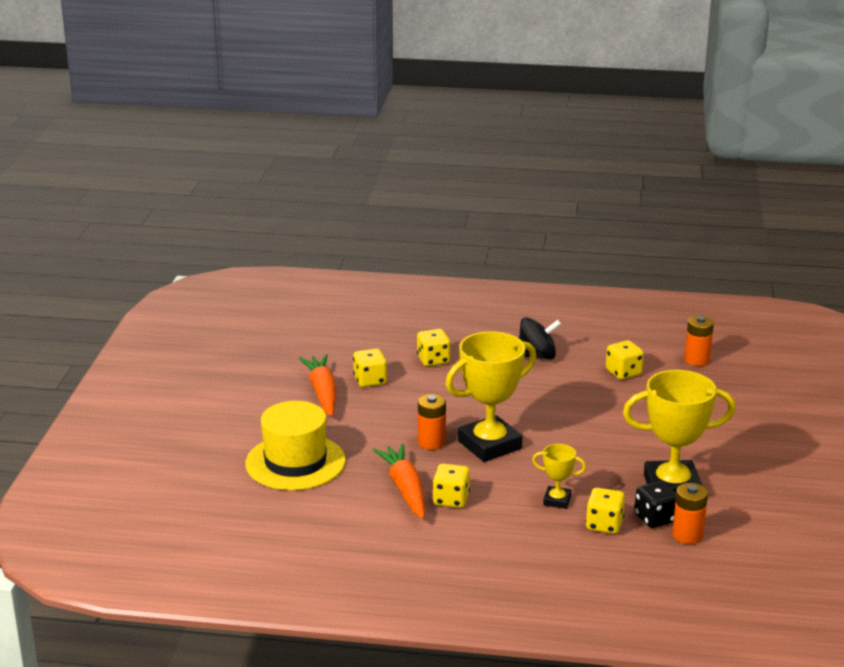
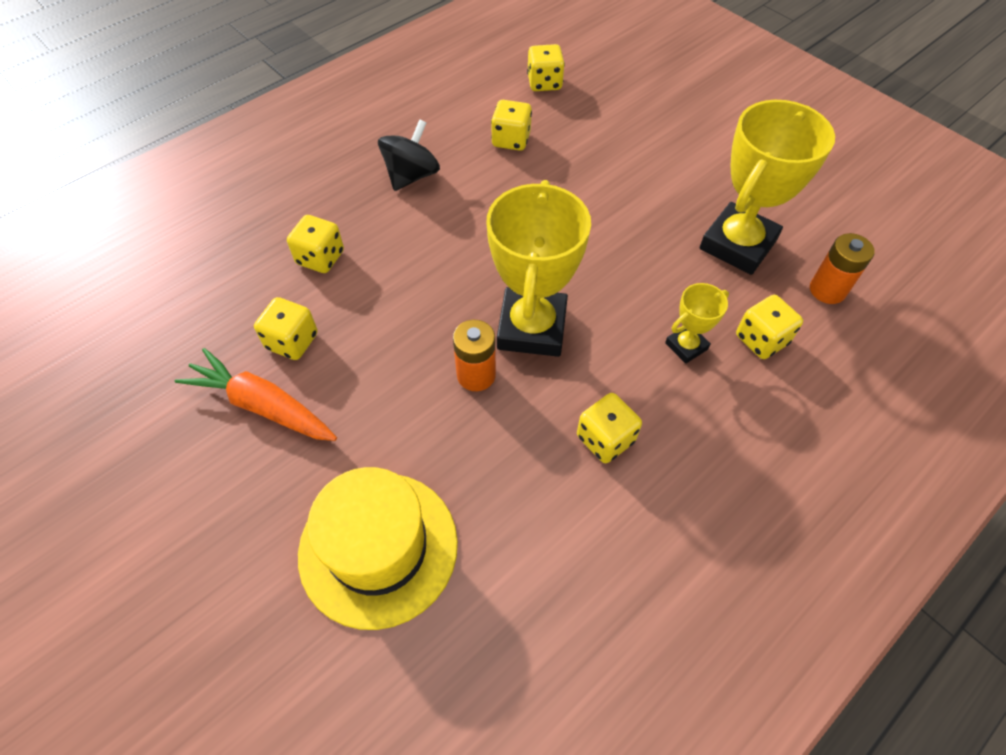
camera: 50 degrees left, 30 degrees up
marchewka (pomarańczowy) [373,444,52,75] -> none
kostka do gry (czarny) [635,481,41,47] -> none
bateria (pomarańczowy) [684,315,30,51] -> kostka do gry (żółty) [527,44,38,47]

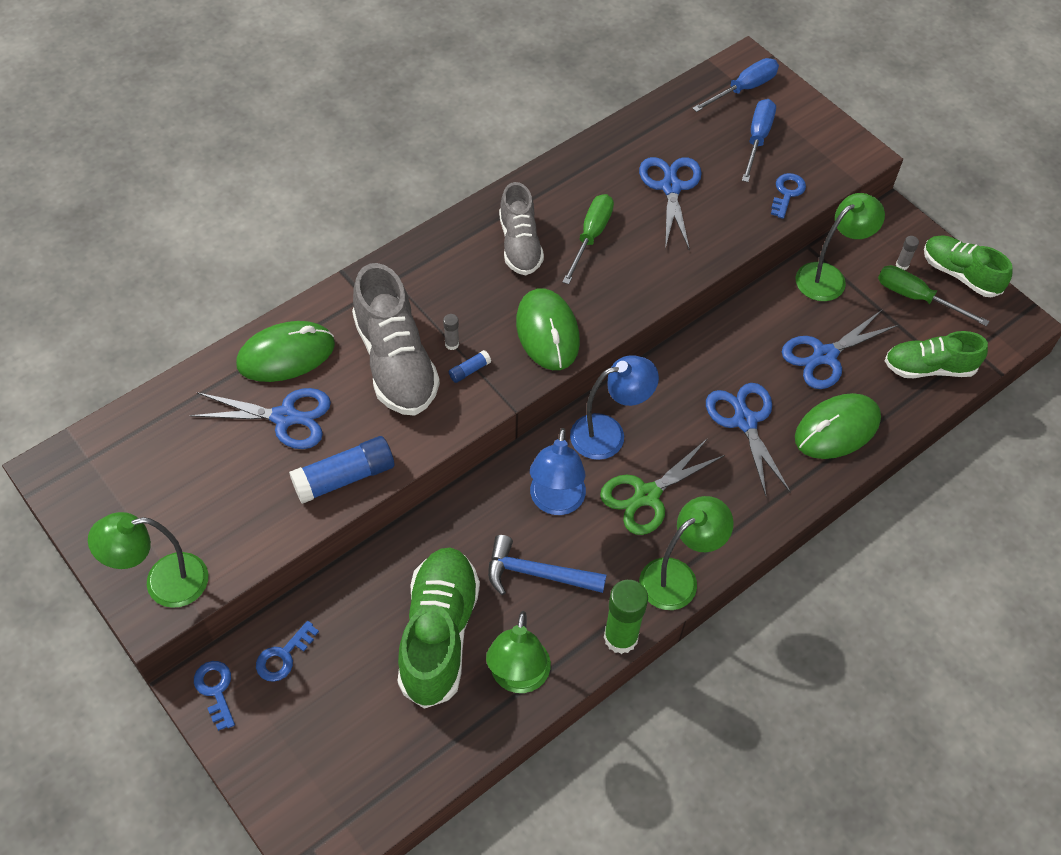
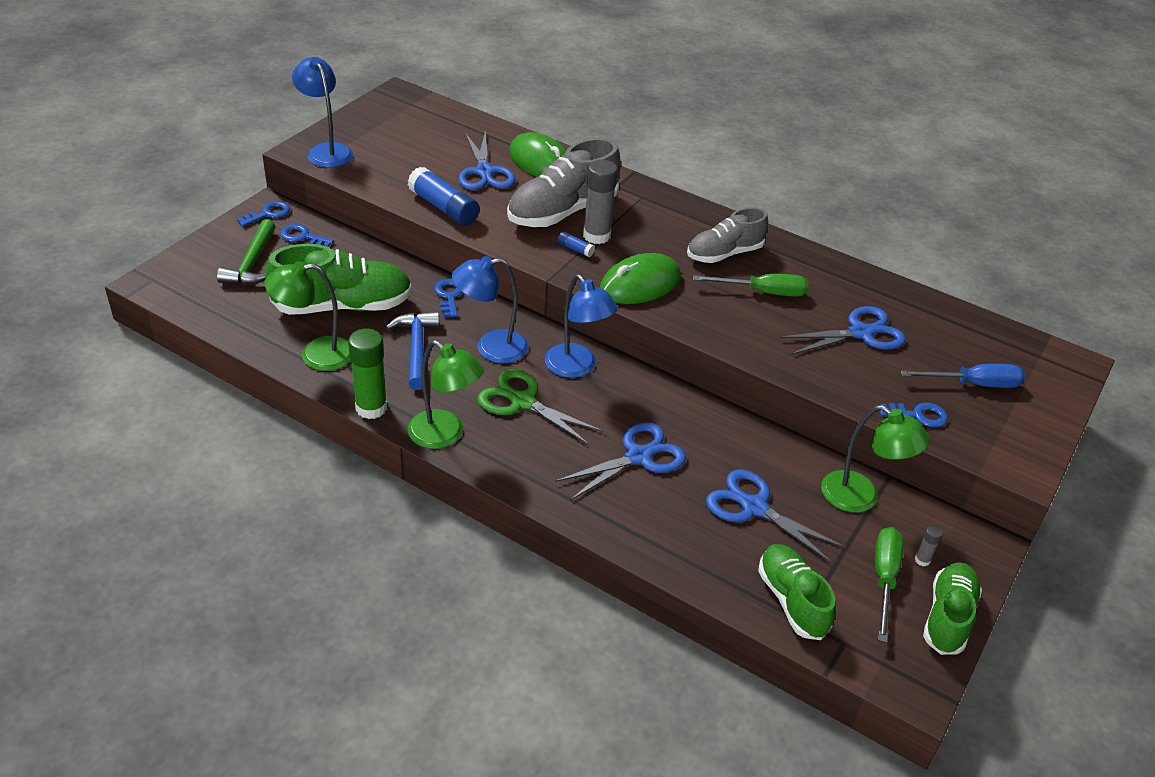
camera: 70 degrees right, 15 degrees down
śrubokręt (niebieski) [692,58,87,54] -> none
myszka (zielony) [795,393,86,66] -> none
none -> młotek (zielony) [217,219,58,66]
none -> klucz (niebieski) [434,279,29,38]
lampka (zielony) [88,512,120,96] -> lampka (niebieski) [292,57,61,111]
klej w sztyfcie (szary) [443,314,16,36] -> klej w sztyfcie (szary) [583,159,35,85], x2.20

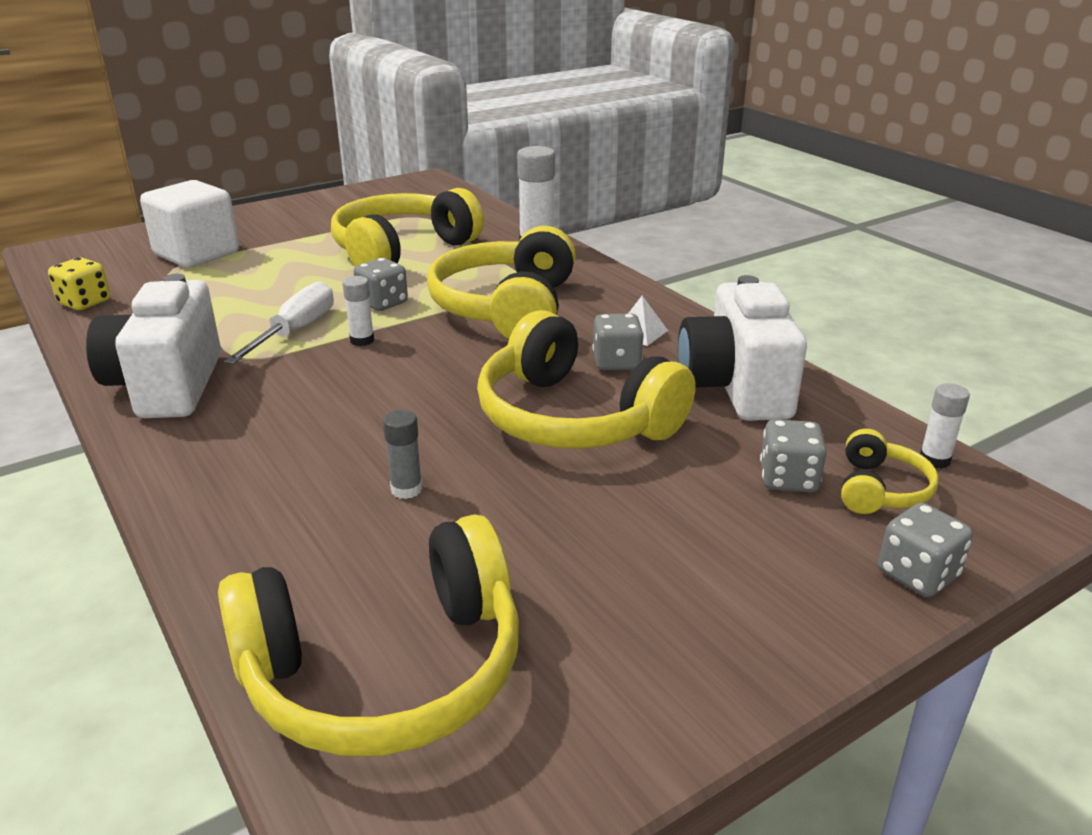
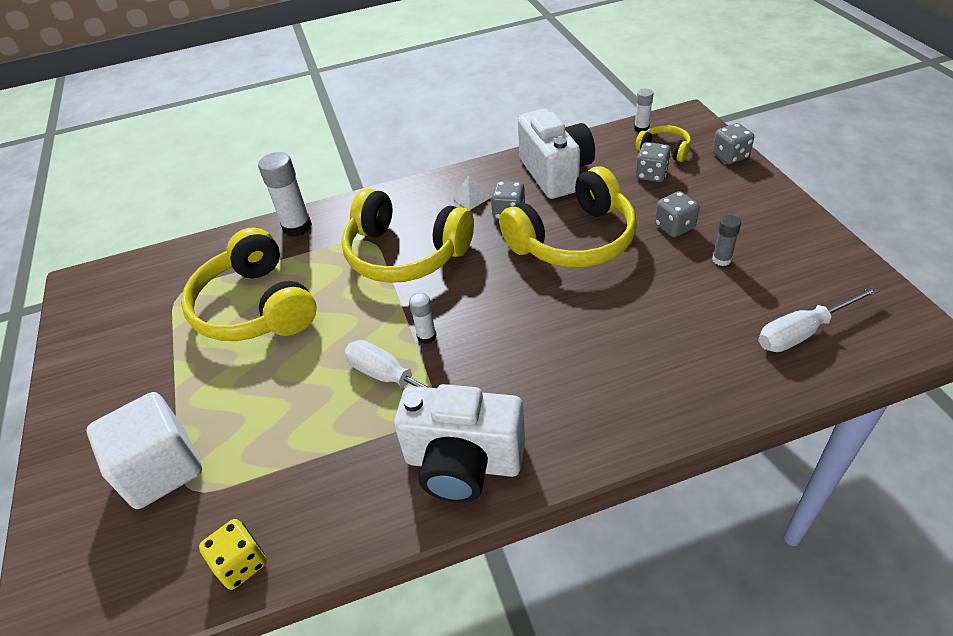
camera: 70 degrees left, 15 degrees up
kostka do gry (szary) [354,258,54,53] -> kostka do gry (szary) [655,191,45,46], moved
klej w sztyfcie (szary) [383,410,40,89] -> klej w sztyfcie (szary) [712,215,29,51], moved
słuchawki (żółty) [218,515,301,241] -> śrubokręt (biały) [758,286,122,66]
aparat fotograficzny (biały) [678,275,129,146] -> aparat fotograficzny (biały) [518,109,77,90], 120 degrees counterclockwise

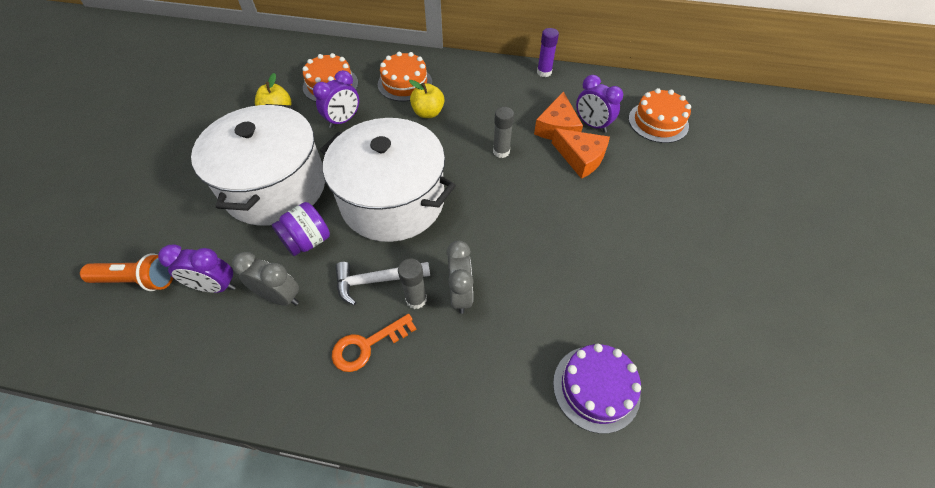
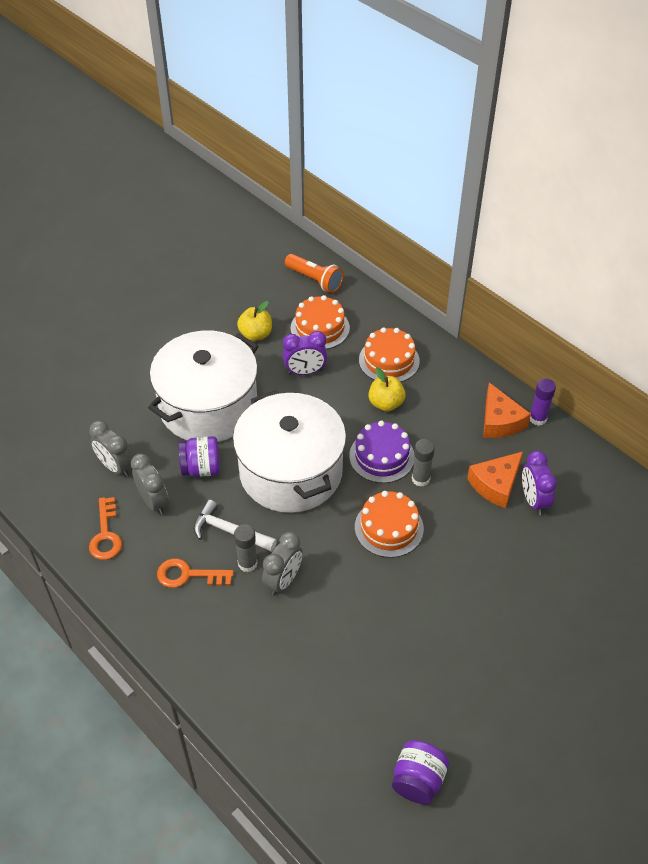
camera: 35 degrees right, 5 degrees down
none -> klucz (pomarańczowy) [89,497,33,63]
none -> słoik (fioletowy) [392,740,57,65]
latarka (pomarańczowy) [80,253,93,38] -> latarka (pomarańczowy) [285,254,59,39], moved
ser (pomarańczowy) [552,128,58,51] -> ser (pomarańczowy) [483,383,48,55], moved
tort (fioletowy) [553,344,88,90] -> tort (fioletowy) [349,420,66,63], moved
tort (pomarańczowy) [629,88,62,55] -> tort (pomarańczowy) [355,491,69,67], moved
budzik (fioletowy) [158,245,78,48] -> budzik (szary) [89,421,43,56]

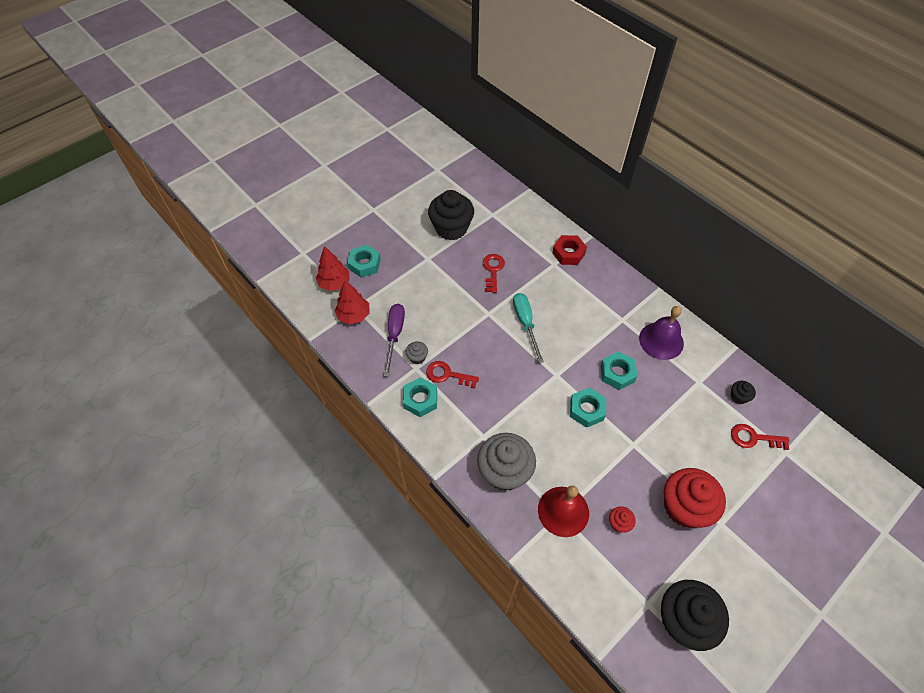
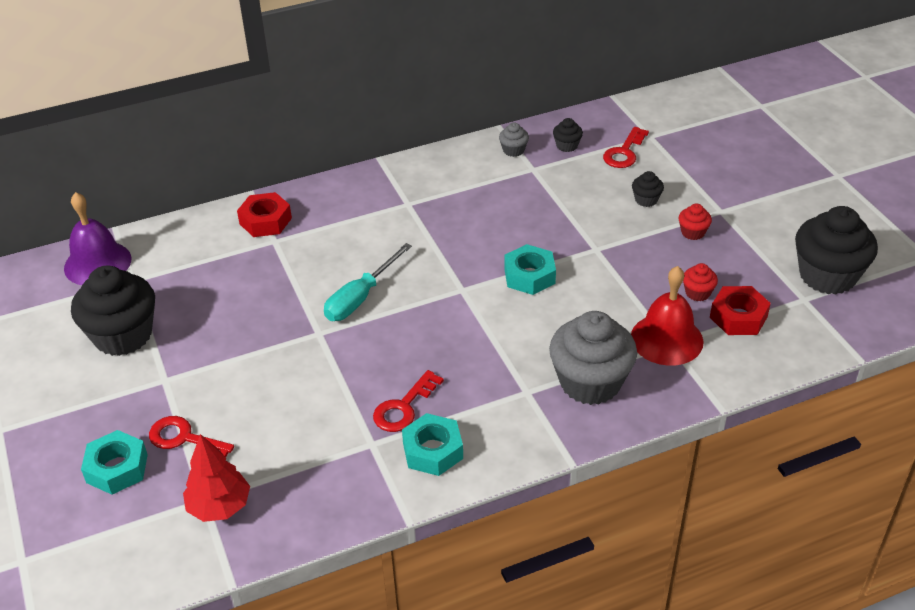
camera: 70 degrees left, 15 degrees down
drzewko (czerwony) [316,246,34,45] -> none
śrubokręt (fioletowy) [384,304,21,73] -> none
nakrętka (turkusowy) [601,352,36,38] -> none
none -> muffinka (czarny) [632,171,32,36]
none -> nakrętka (czerwony) [710,286,61,49]
muffinka (szary) [406,341,22,23] -> muffinka (szary) [499,123,30,34], moved
klucz (czerwony) [483,254,22,39] -> klucz (czerwony) [149,416,85,42], moved
dzwonek (fioletowy) [639,306,45,54] -> dzwonek (fioletowy) [64,192,67,93], moved
śrubokręt (turkusowy) [513,293,31,70] -> śrubokręt (turkusowy) [324,243,88,78], 60 degrees counterclockwise
muffinka (czerwony) [664,468,62,60] -> muffinka (czerwony) [678,203,34,37], x0.44

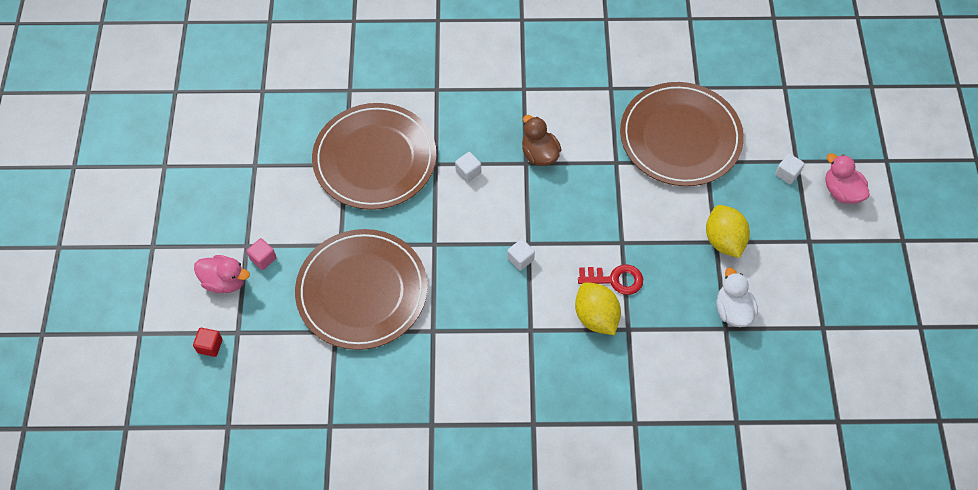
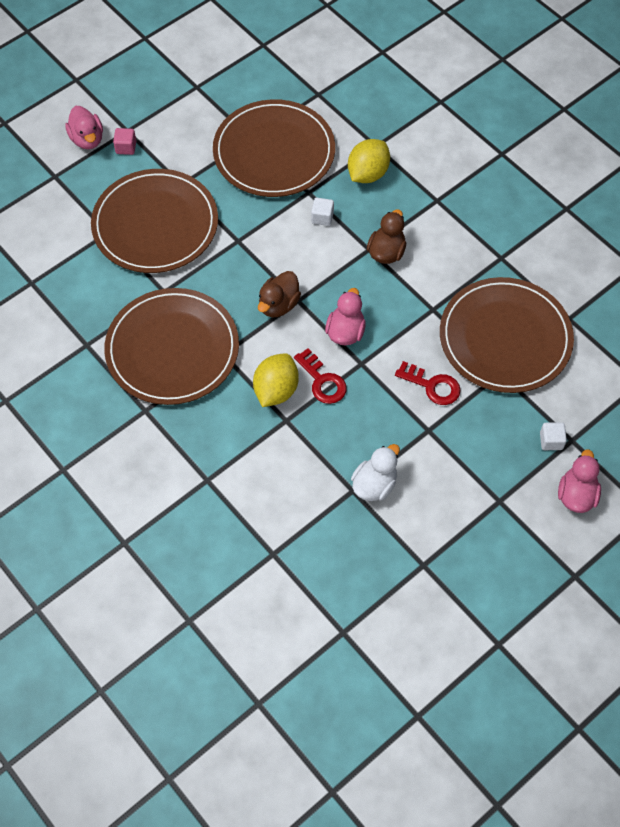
camera: 50 degrees right, 0 degrees up
sześcian (czerwony) [193,328,30,29] -> none
none -> talerz (brązowy) [104,288,135,117]
none -> kaczka (różowy) [325,288,41,57]
none -> klucz (czerwony) [395,361,66,44]
cytryna (żółty) [706,205,44,53] -> cytryna (żółty) [348,139,42,44], moved
sześcian (biały) [507,239,28,32] -> kaczka (brązowy) [258,271,43,46]

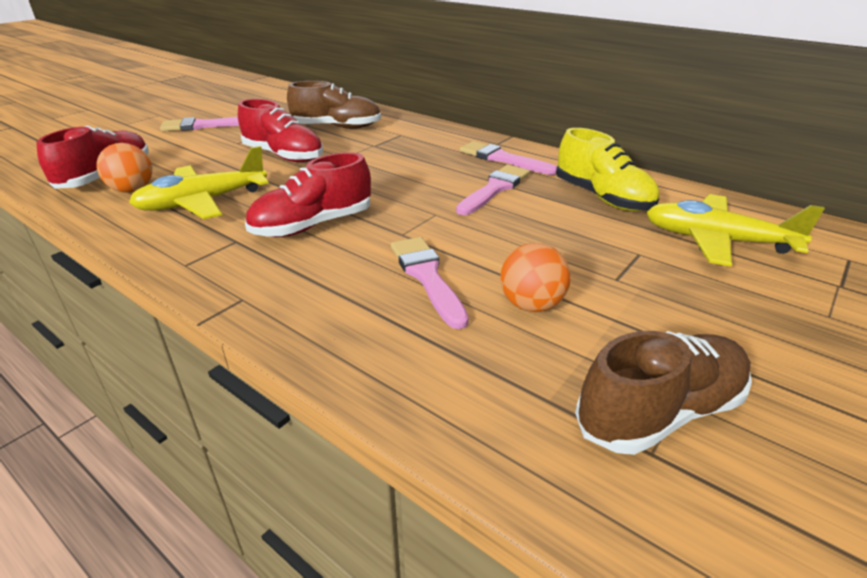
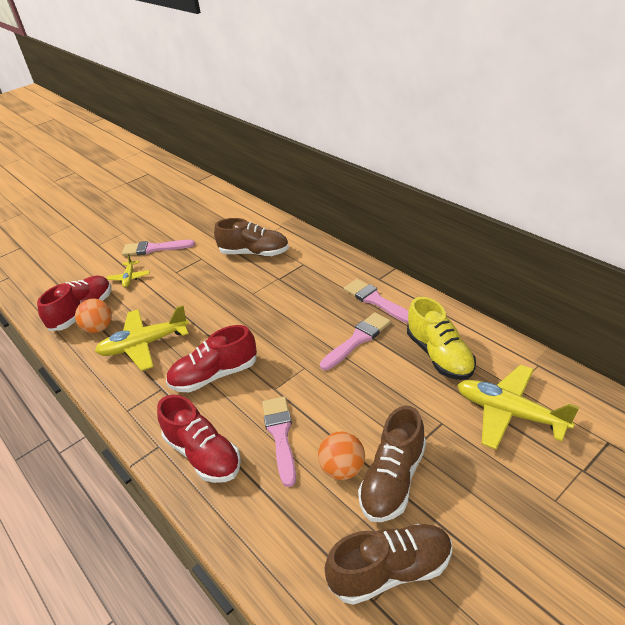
camera: 15 degrees right, 5 degrees up
none -> samolot (żółty) [107,254,43,33]
none -> but (brązowy) [358,406,68,116]
but (czerwony) [238,99,85,63] -> but (czerwony) [157,395,84,88], moved

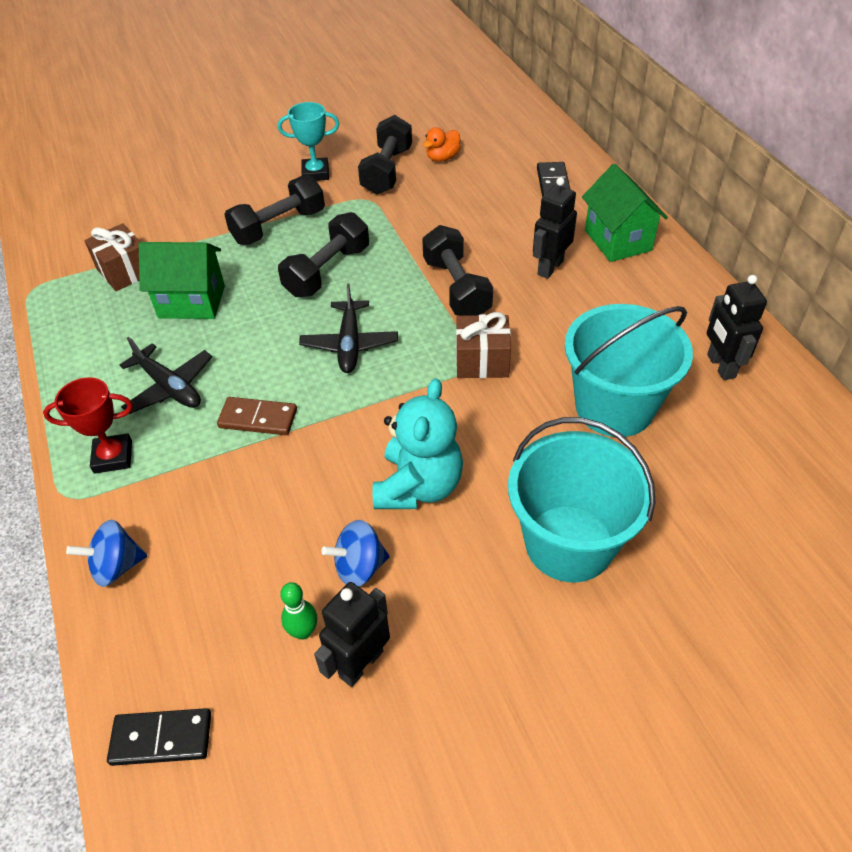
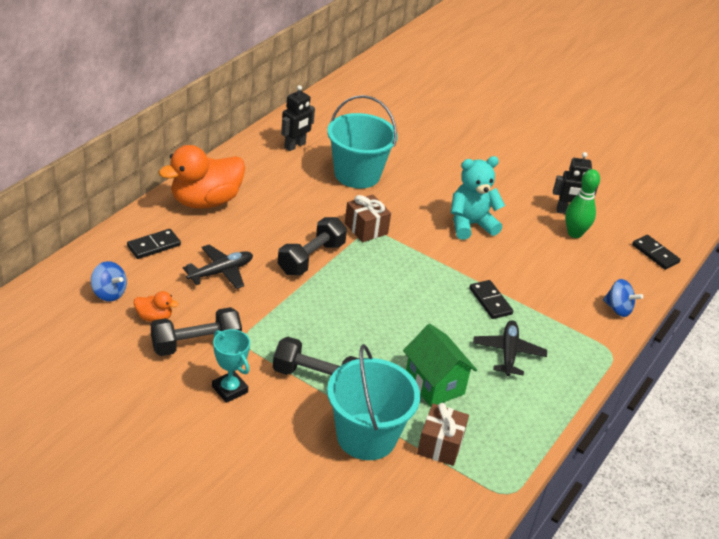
camera: 130 degrees left, 10 degrees down
puchar (czerwony) [43,377,90,97] -> none
hantel (czarny) [278,212,91,85] -> none
robot (czarny) [533,177,44,102] -> none
samolot (czarny) [299,284,99,89] -> samolot (czarny) [183,245,70,44], moved
bączek (niebieski) [321,520,68,67] -> bączek (niebieski) [91,261,36,41], moved
wiadro (turkusowy) [508,417,148,166] -> wiadro (turkusowy) [327,344,93,116], moved
domek (zielony) [582,164,86,98] -> kaczka (pomarańczowy) [159,145,86,64]
kostka domina (brązowy) [217,397,80,38] -> kostka domina (czarny) [469,280,44,39]
kręgiel (zielony) [280,582,37,57] -> kręgiel (zielony) [565,169,35,69], x1.69

